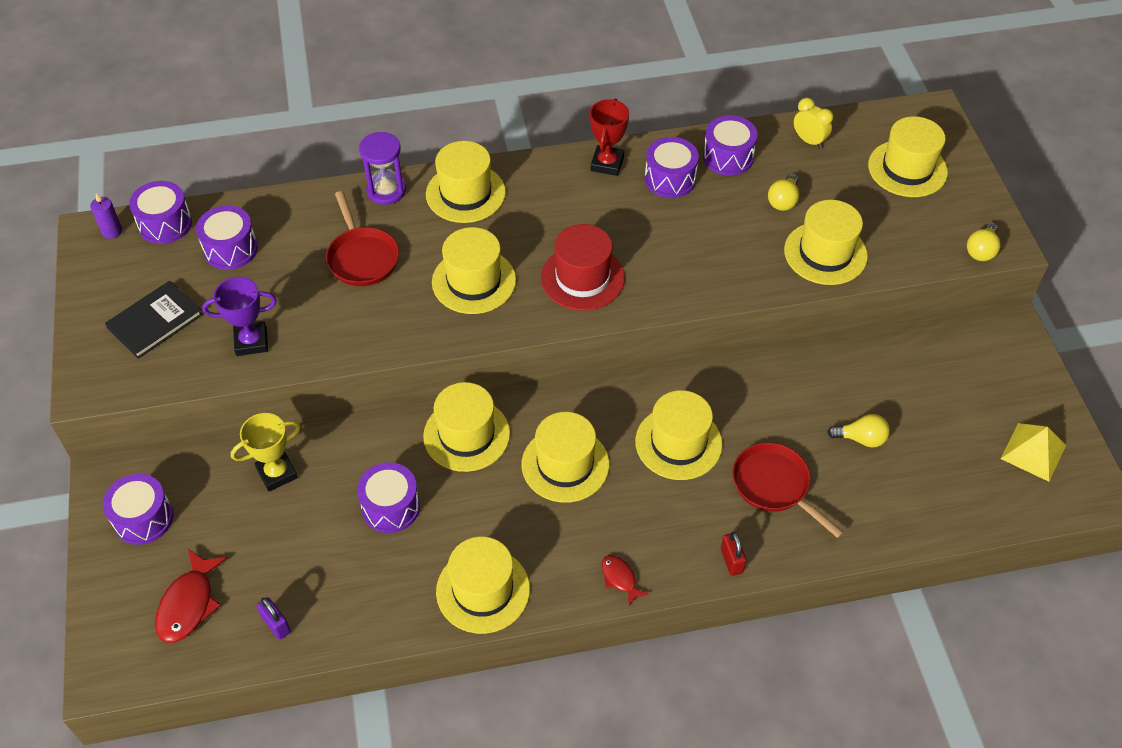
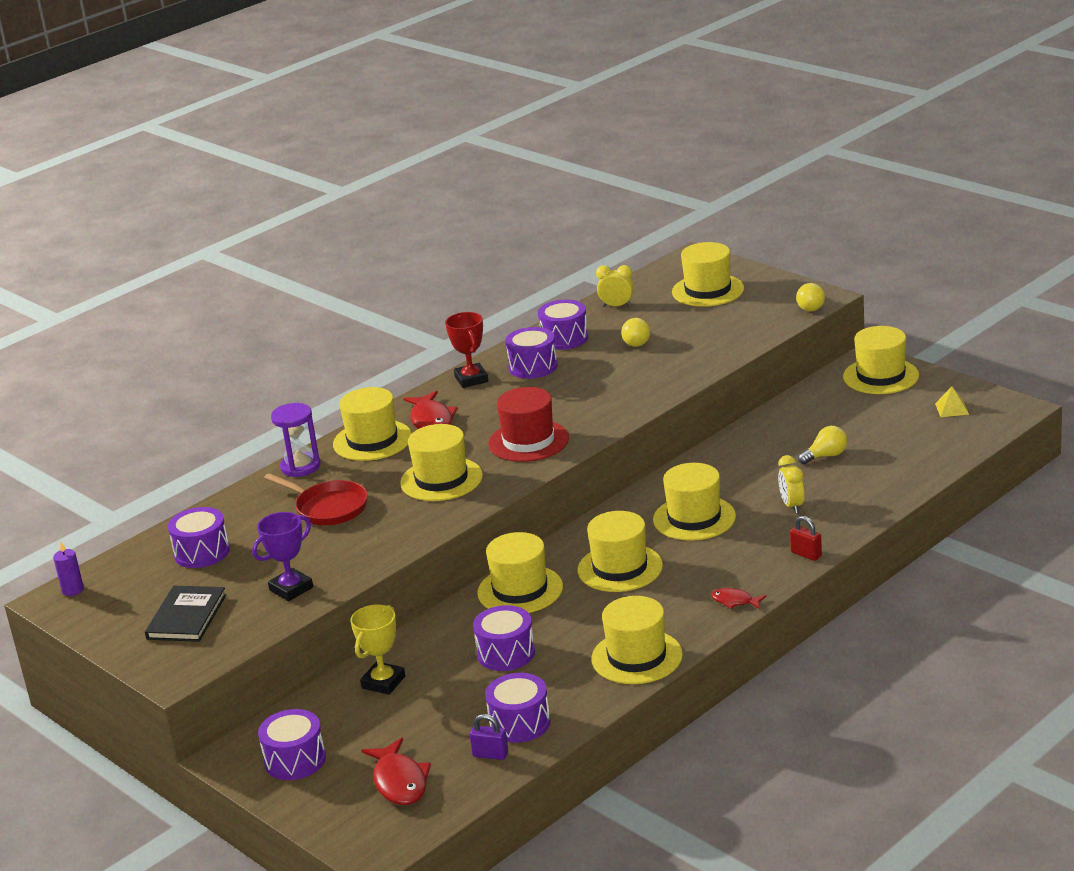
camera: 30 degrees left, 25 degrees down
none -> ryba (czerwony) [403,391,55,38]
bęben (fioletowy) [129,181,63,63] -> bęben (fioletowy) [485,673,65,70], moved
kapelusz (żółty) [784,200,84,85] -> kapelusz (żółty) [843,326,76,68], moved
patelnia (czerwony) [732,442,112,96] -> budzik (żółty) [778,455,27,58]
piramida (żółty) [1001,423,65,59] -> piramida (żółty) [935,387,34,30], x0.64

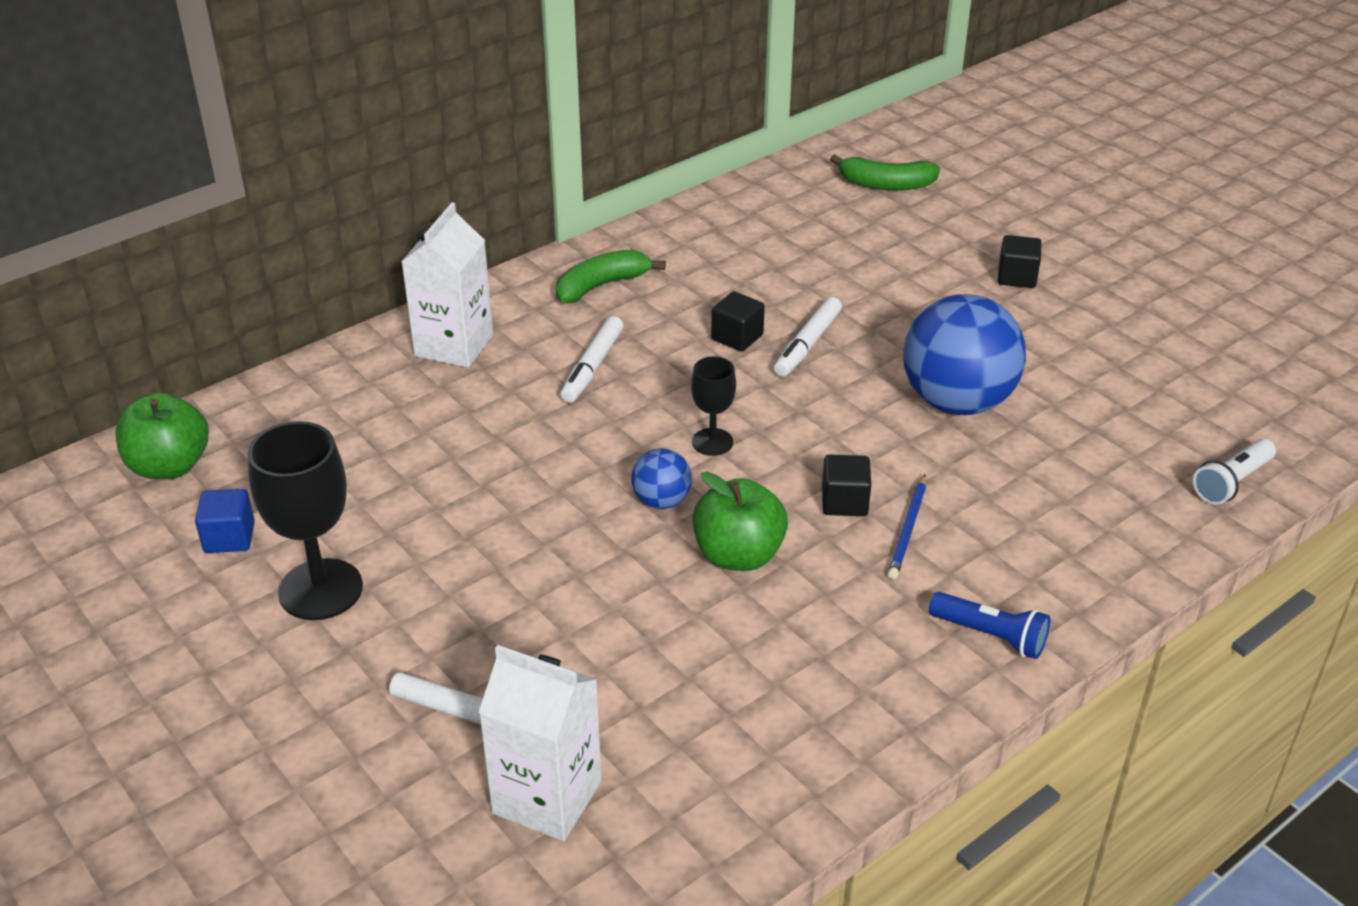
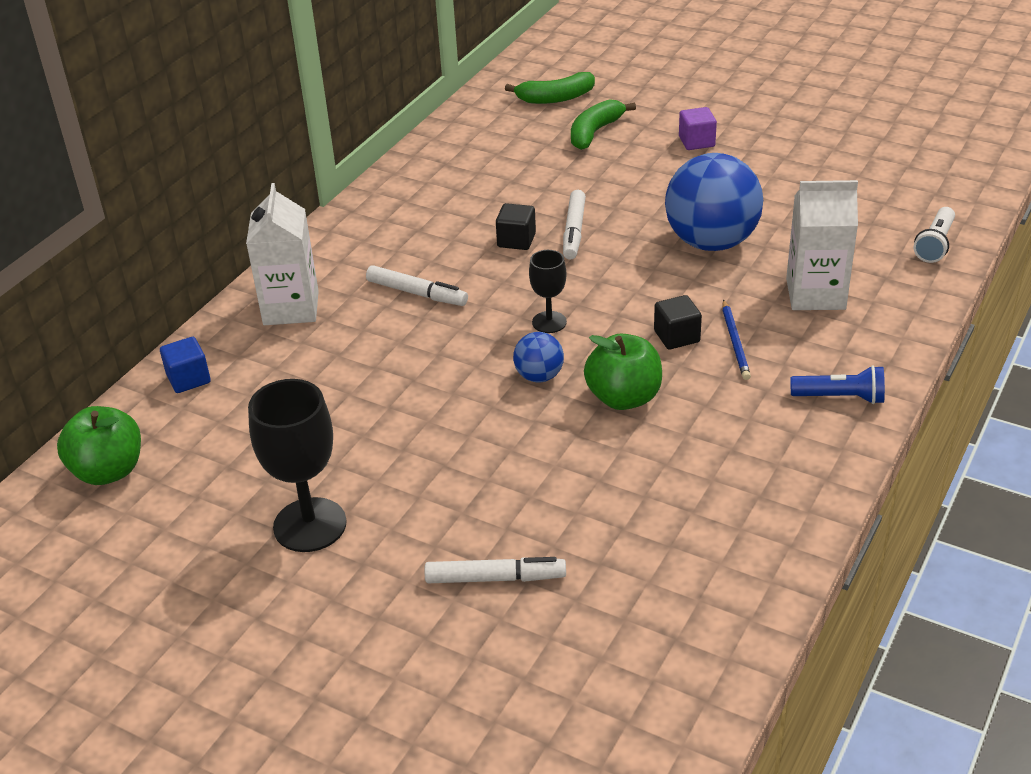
camera: 20 degrees left, 0 degrees up
sześcian (niebieski) [195,489,60,64] -> sześcian (niebieski) [160,337,51,56], moved
karton mleka (biały) [478,645,124,196] -> karton mleka (biały) [786,180,72,130], moved
banan (zielony) [556,249,110,55] -> banan (zielony) [571,99,65,51], moved
sześcian (czarny) [998,235,44,53] -> sześcian (fioletowy) [679,107,38,43]
flamaster (biały) [560,316,64,87] -> flamaster (biały) [366,265,102,41], 60 degrees counterclockwise

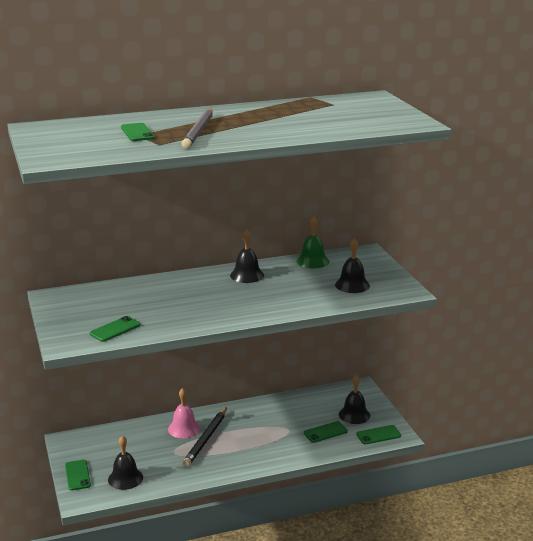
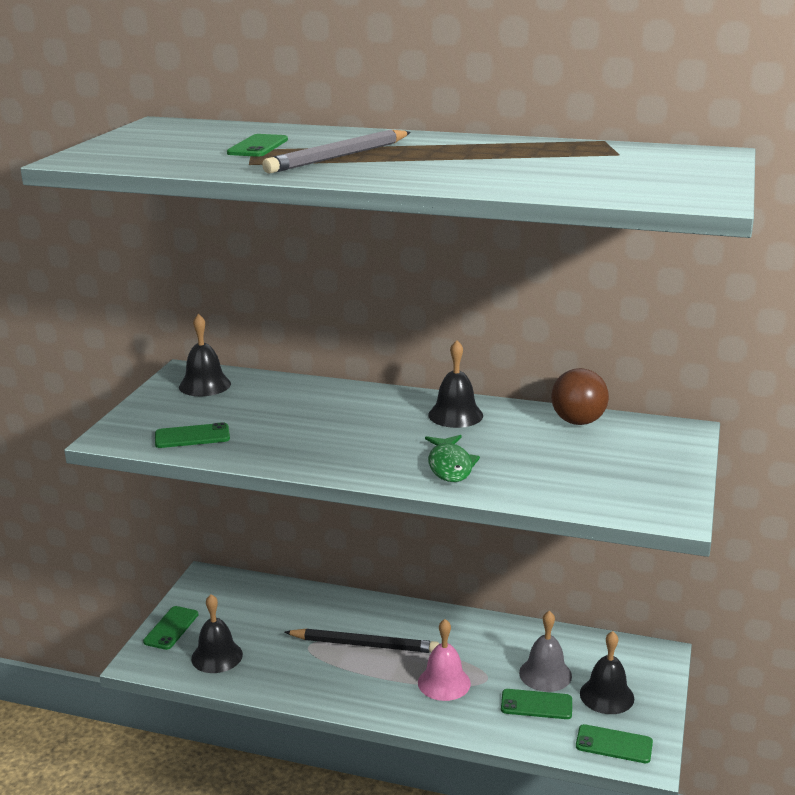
camera: 35 degrees right, 0 degrees up
none -> ryba (zielony) [425,435,55,47]
none -> dzwonek (szary) [519,611,53,81]
dzwonek (różowy) [168,388,32,50] -> dzwonek (różowy) [418,619,53,82], moved
dzwonek (czarny) [335,238,35,55] -> dzwonek (czarny) [179,314,52,82], moved
dzwonek (zielony) [296,216,33,52] -> piłka (brązowy) [551,368,58,57]
ołówek (czarny) [183,407,44,60] -> ołówek (czarny) [284,629,155,24], 135 degrees counterclockwise

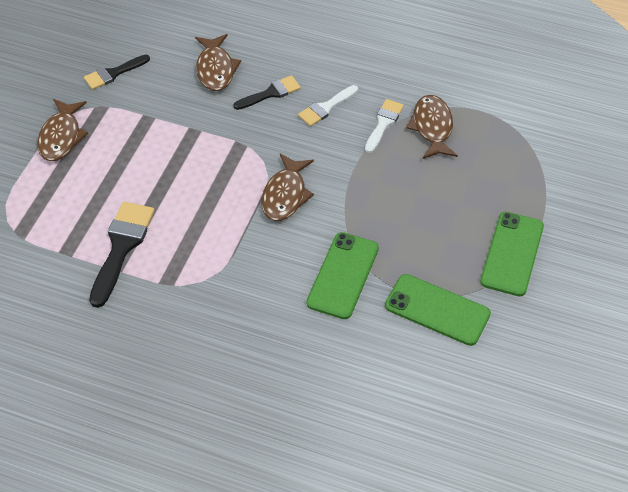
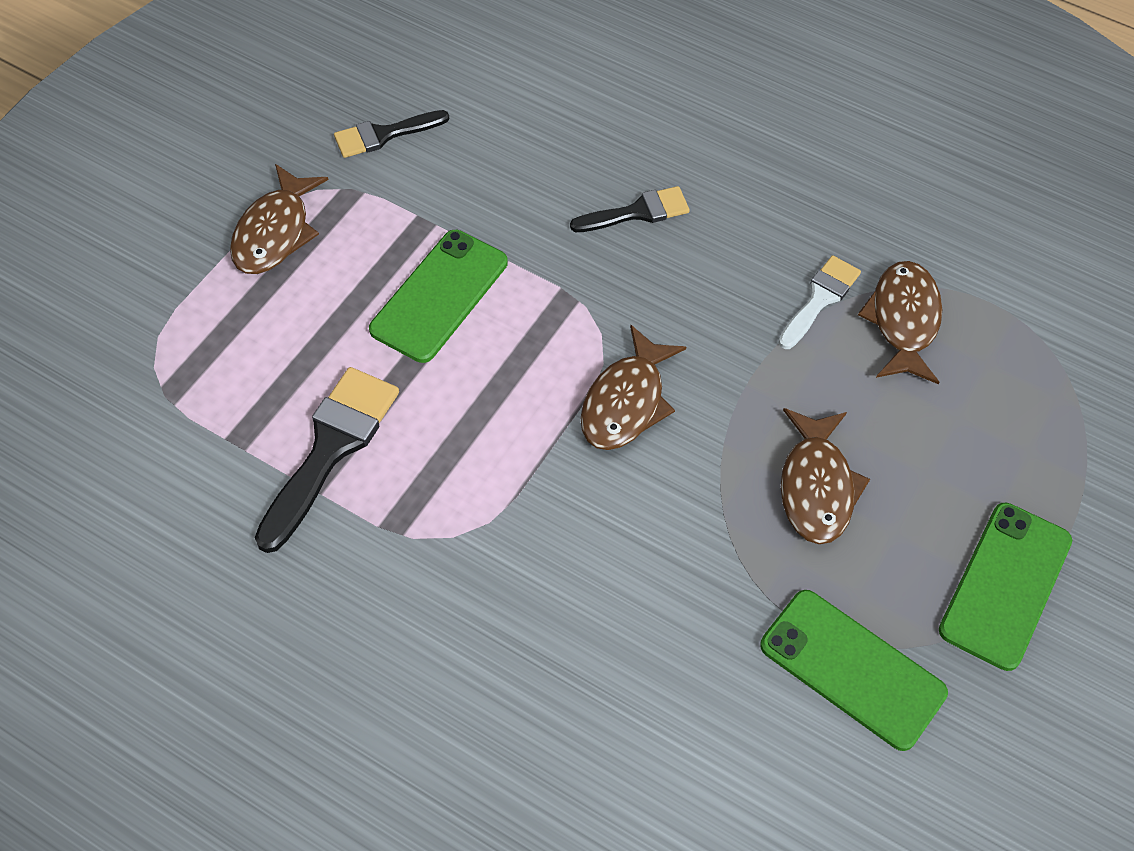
camera: 10 degrees right, 5 degrees up
pędzel (biały) [298,85,60,42] -> none
ryba (brązowy) [195,34,46,57] -> ryba (brązowy) [781,408,89,136], moved
telefon (zielony) [306,232,73,87] -> telefon (zielony) [369,230,139,133], moved

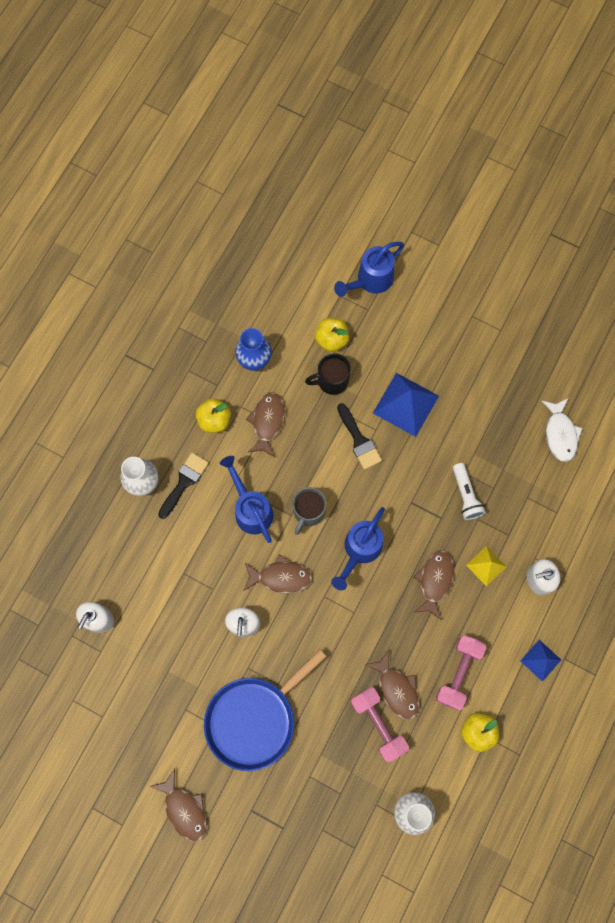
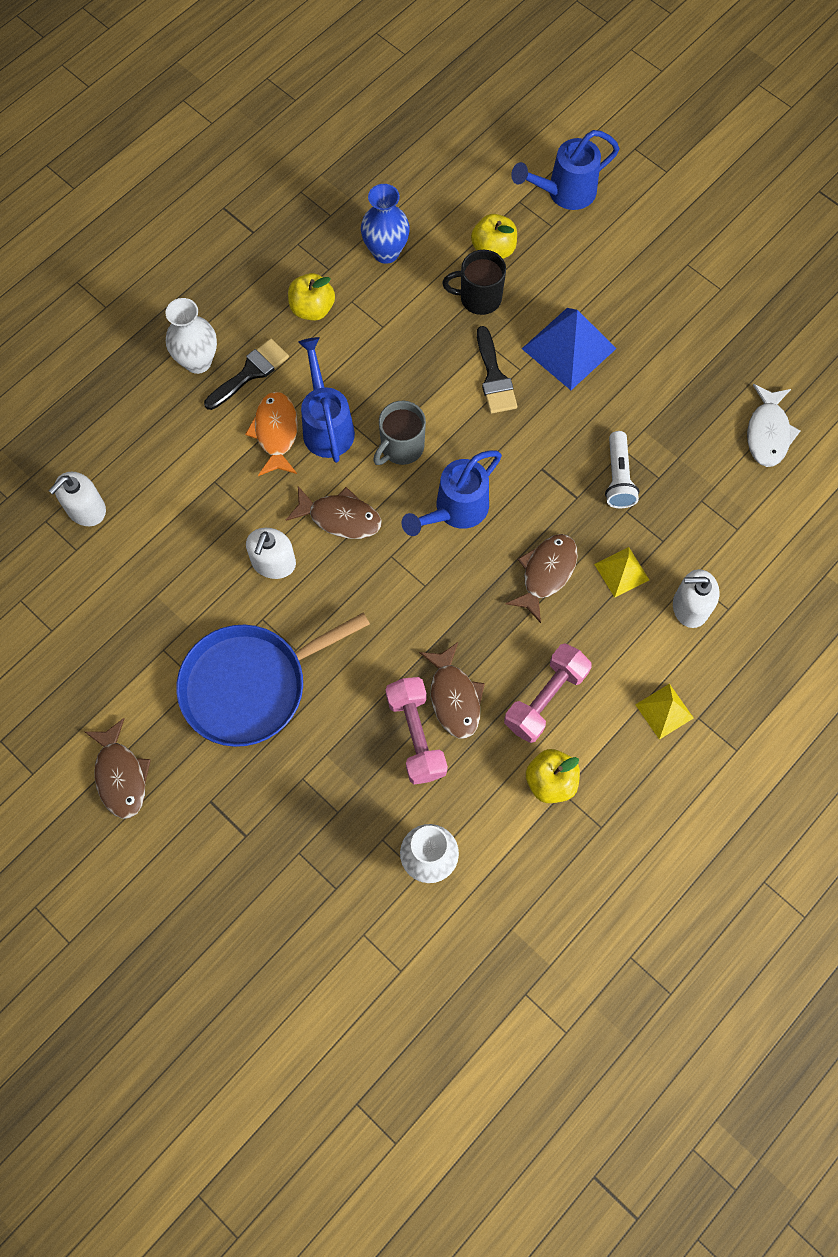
camera: 15 degrees right, 5 degrees down
ryba (brązowy) [246,392,39,65] -> none
none -> ryba (pomarańczowy) [245,392,53,84]
piramida (niebieski) [520,640,41,42] -> piramida (żółty) [635,684,58,56]

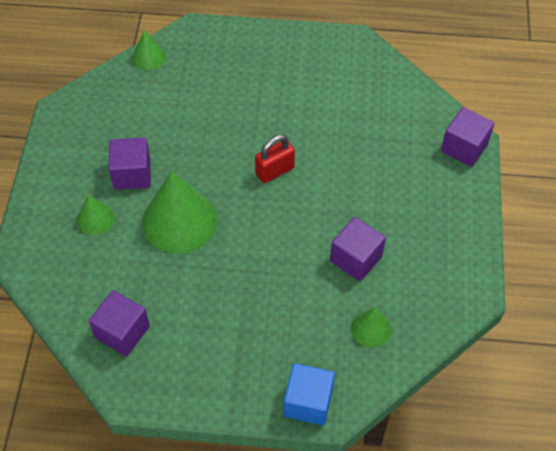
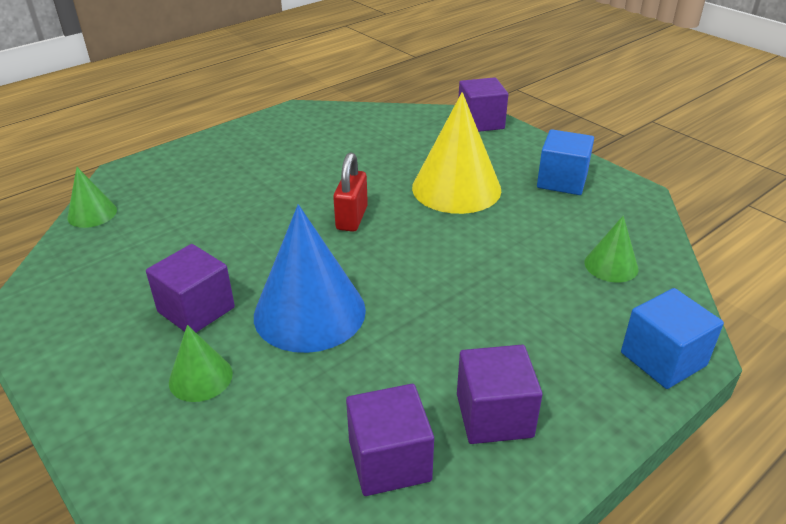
camera: 45 degrees left, 20 degrees down
none -> stożek (żółty) [412,92,89,122]
none -> sześcian (niebieski) [537,129,57,66]
sześcian (fioletowy) [330,217,56,64] -> sześcian (fioletowy) [457,345,86,99], moved
stożek (zielony) [142,171,75,83] -> stożek (niebieski) [254,204,112,149]

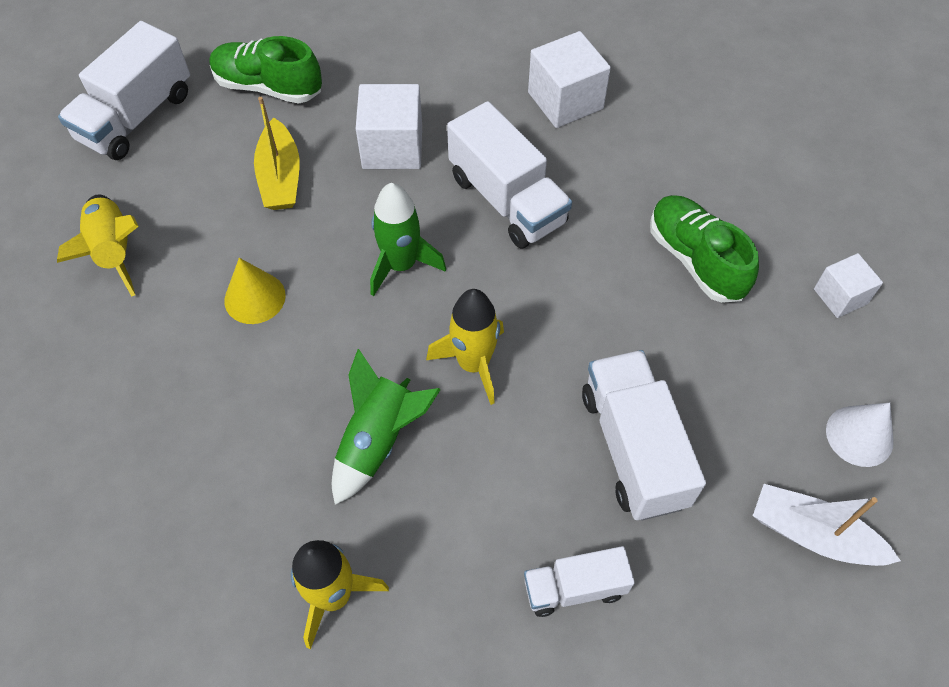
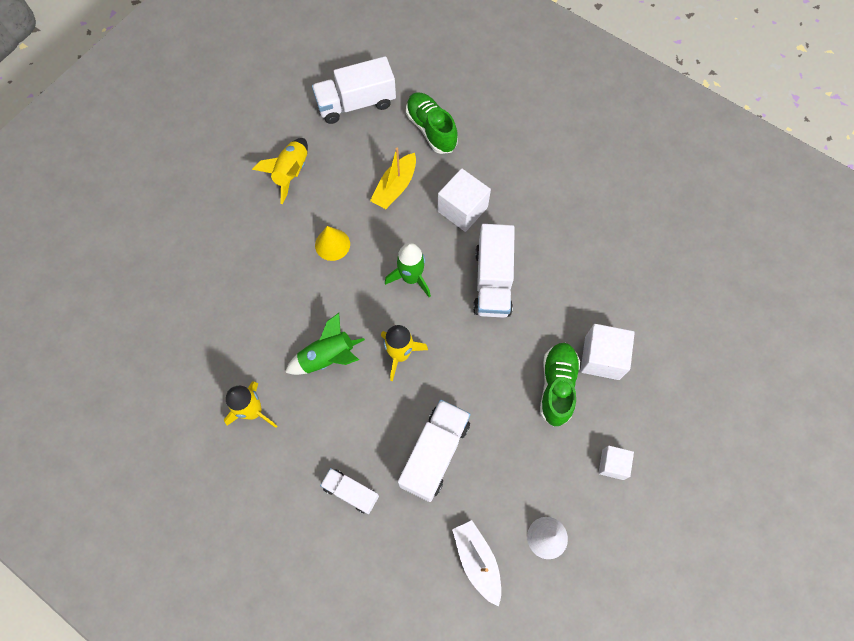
camera: 40 degrees right, 10 degrees up
sześcian (biały) [528,31,83,97] -> sześcian (biały) [580,324,55,56], moved

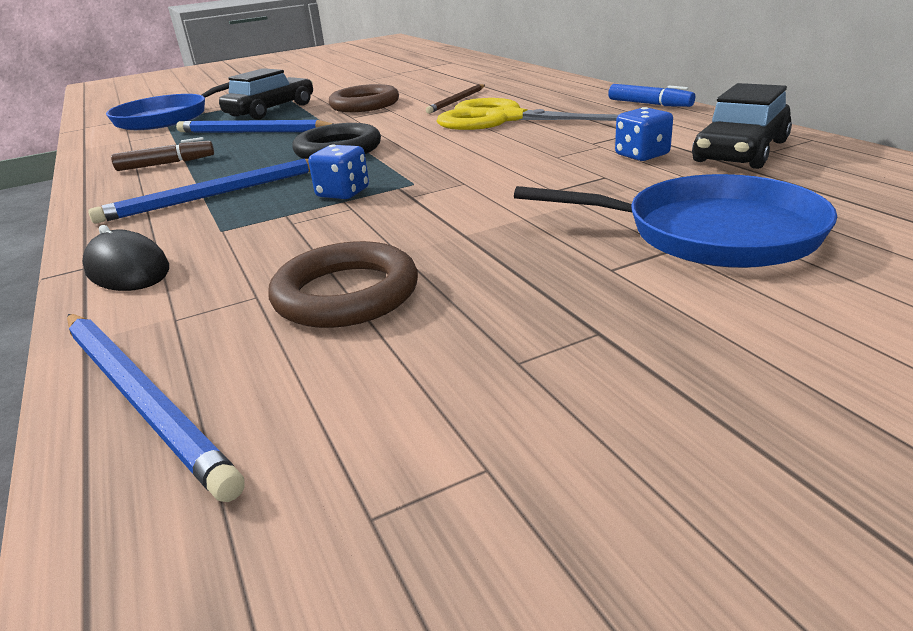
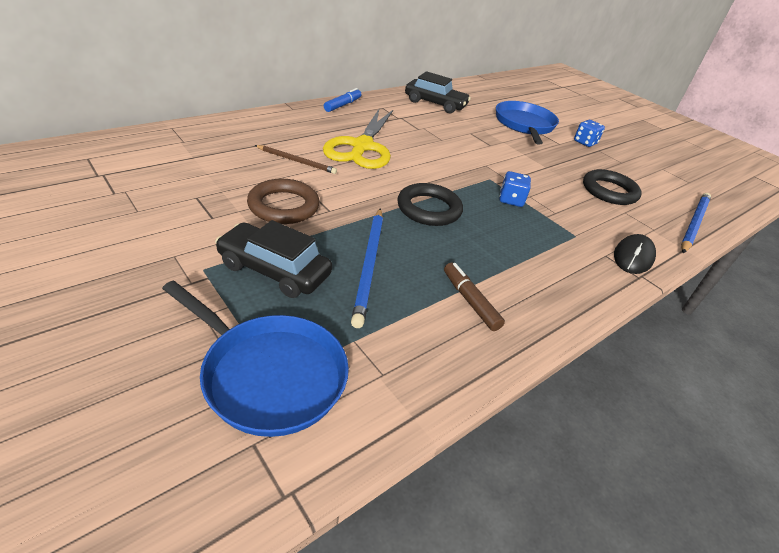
camera: 110 degrees left, 10 degrees up
ołówek (niebieski) [88,158,222,66] -> none
kostka do gry (niebieski) [615,107,58,54] -> kostka do gry (niebieski) [574,120,31,27], moved
pierścień (brązowy) [268,241,150,87] -> pierścień (czarny) [583,169,59,36]

